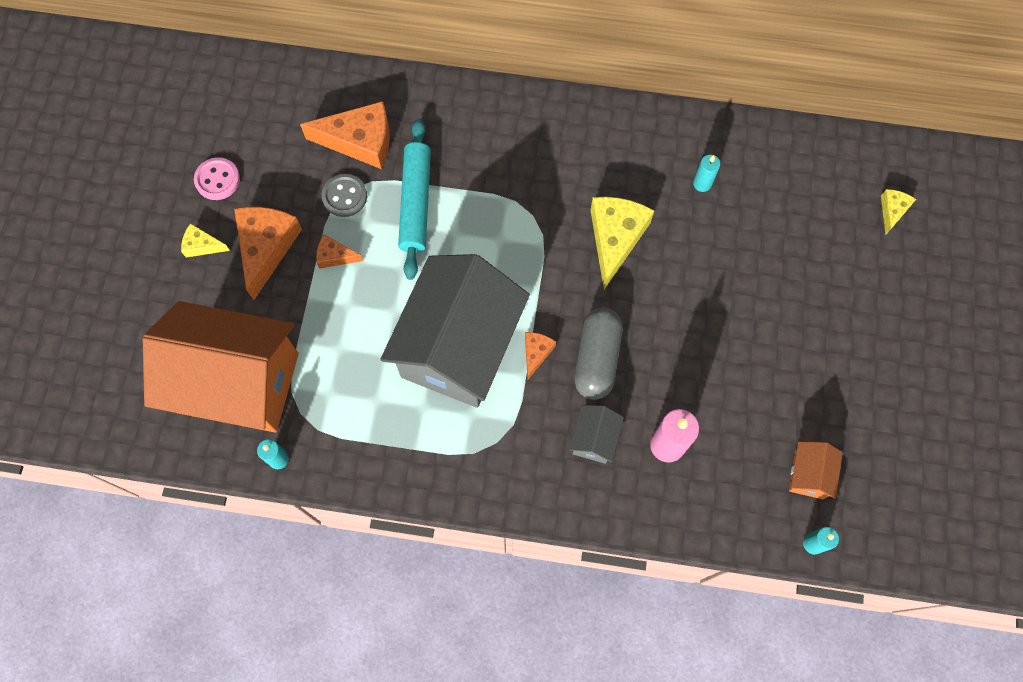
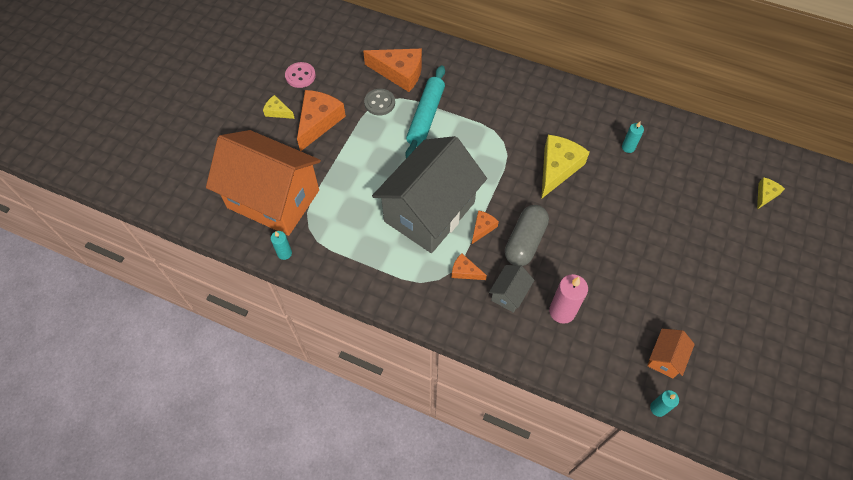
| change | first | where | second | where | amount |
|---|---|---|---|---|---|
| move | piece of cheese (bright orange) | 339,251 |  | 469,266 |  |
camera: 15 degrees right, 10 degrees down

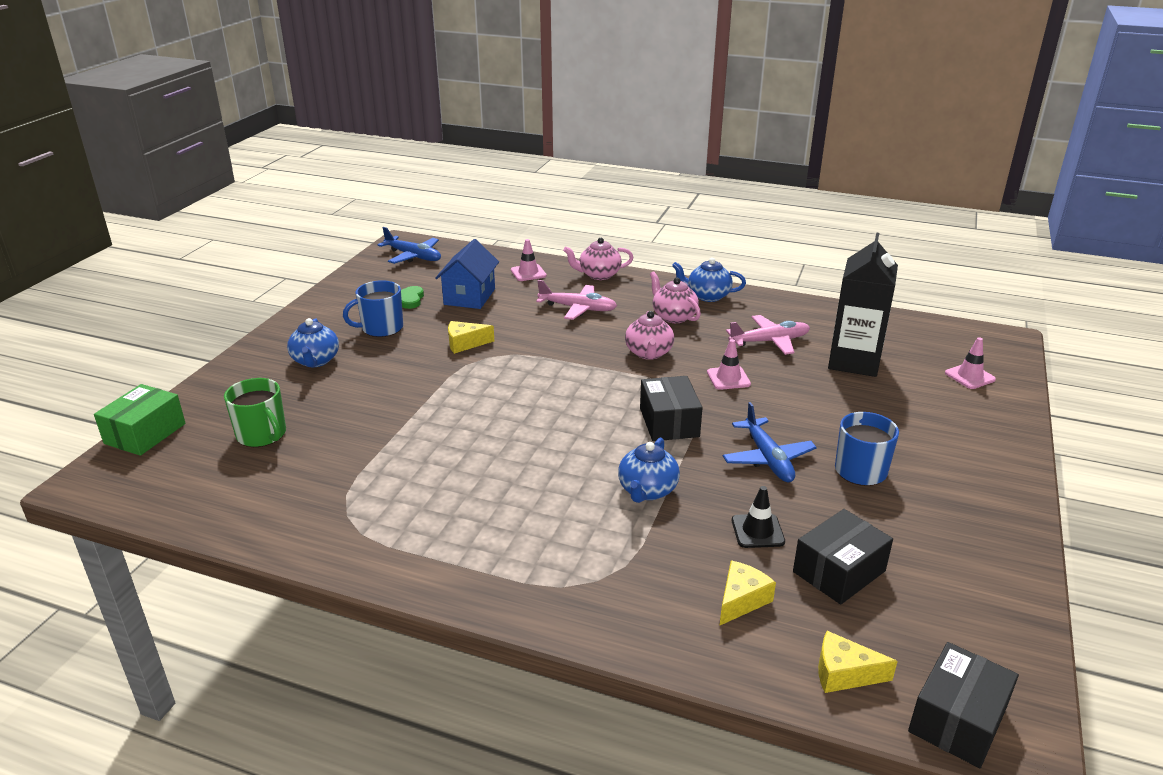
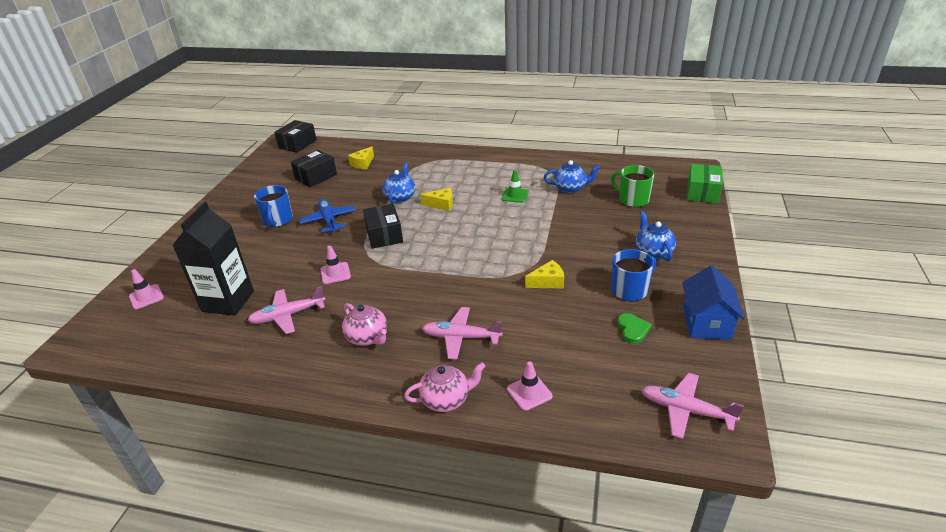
| change | first | where | second | where | amount |
|---|---|---|---|---|---|
| move | piece of cheese (golden) | 858,662 |  | 436,199 |  |
| insert |  |  | traffic cone (green) | 515,186 |  |
| move | teapot (blue) | 709,280 |  | 572,176 |  |
| recolor | plane (blue) | 409,245 | plane (pink) | 692,406 |  |
| move | toy house (blue) | 467,274 |  | 713,302 |  |
| delete | teapot (pink) | 649,335 |  |  |  |
| delete | traffic cone (black) | 758,517 |  |  |  |
camera: 175 degrees right, 5 degrees up

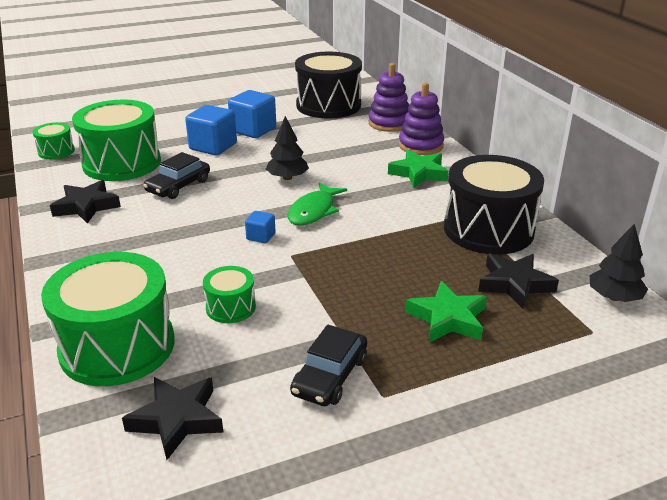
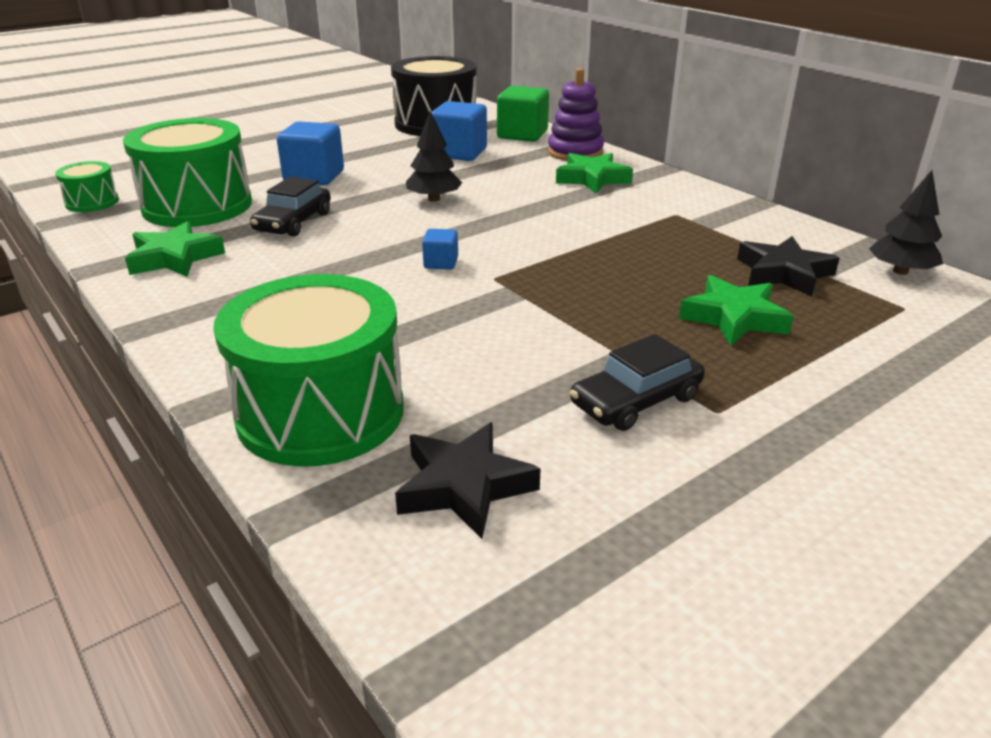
| change | first | where | second | where | amount |
|---|---|---|---|---|---|
| recolor | five-pointed star (black) | 85,202 | five-pointed star (green) | 175,249 |  |
| move | block (blue) | 252,114 |  | 459,131 |  |
| replace | ring stacker (violet) | 389,97 | block (green) | 523,114 |  |
| rotate | car (black) | 328,365 |  | 637,382 | 45 degrees clockwise |
| delete | drum (green) | 229,294 |  |  |  |
| delete | fish figure (green) | 317,204 |  |  |  |
| delete | drum (black) | 494,205 |  |  |  |
camera: 15 degrees left, 0 degrees up

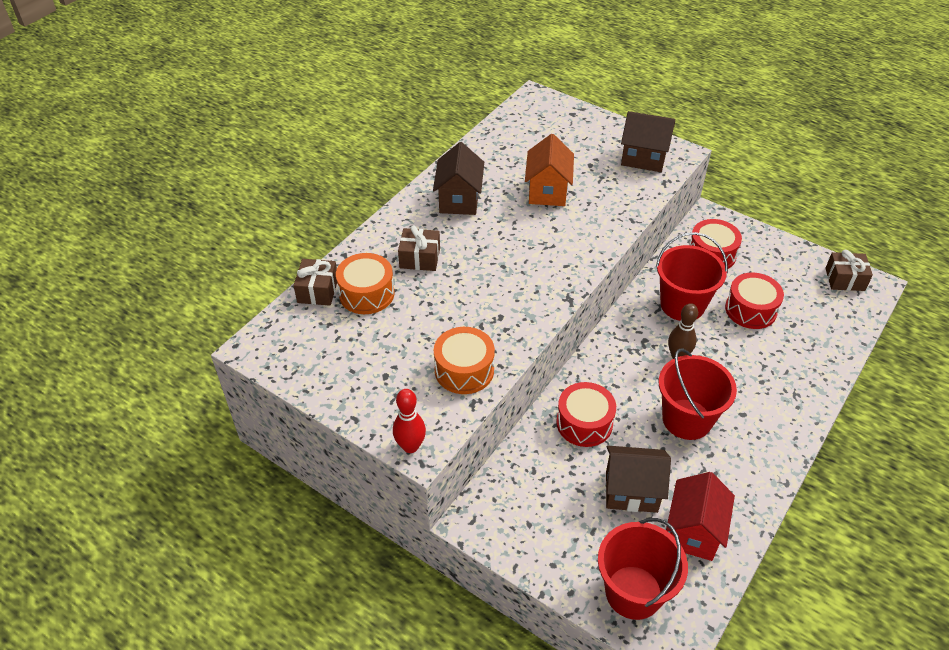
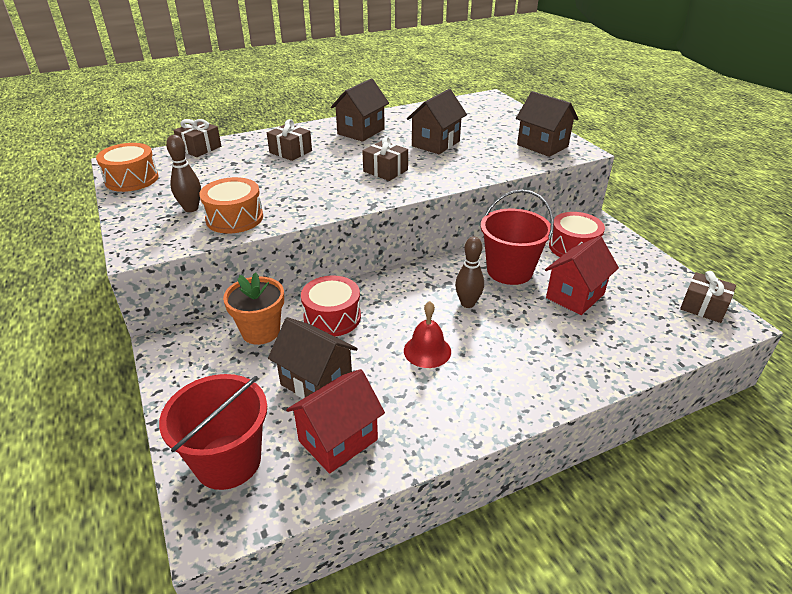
| change | first | where | second | where | amount |
|---|---|---|---|---|---|
| move | drum (bright orange) | 365,283 |  | 127,167 |  |
| insert |  |  | skittle (brown) | 183,173 |  |
| insert |  |  | flower pot (bright orange) | 253,308 |  |
| insert |  |  | wrapped gift (brown) | 385,159 |  |
| replace | bucket (crimson) | 698,394 | hand bell (crimson) | 427,334 |  |
| recolor | toy house (bright orange) | 549,170 | toy house (brown) | 437,121 |  |
| replace | drum (crimson) | 754,301 | toy house (crimson) | 582,275 |  |
| delete | skittle (crimson) | 409,421 |  |  |  |
camera: 30 degrees right, 10 degrees down

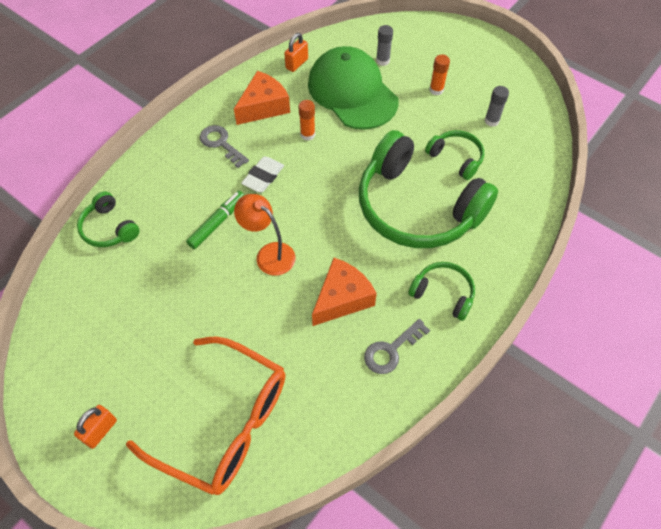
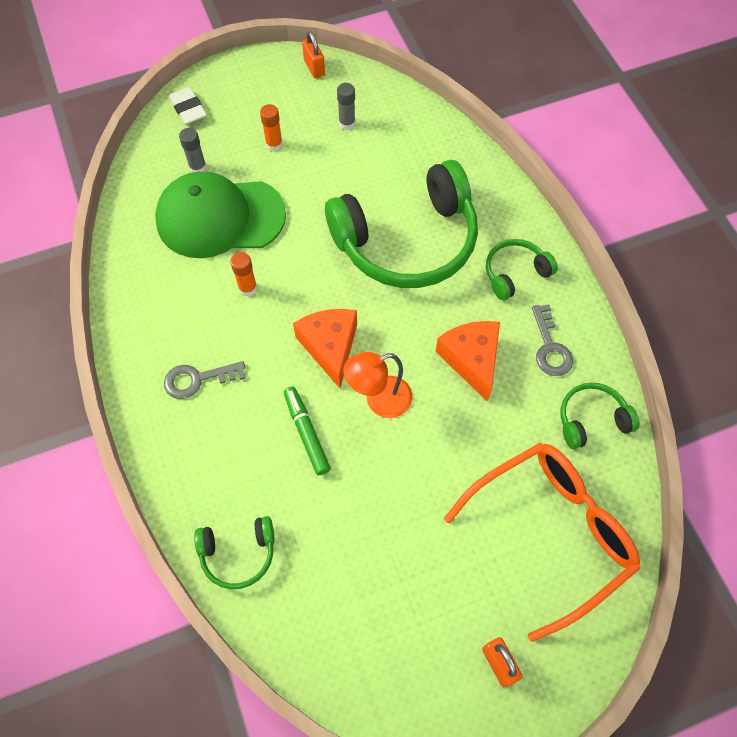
| change | first | where | second | where | amount |
|---|---|---|---|---|---|
| move | eraser (white) | 262,174 |  | 188,105 |  |
| move | piece of cheese (bright orange) | 262,98 |  | 325,348 |  |
| move | lock (bright orange) | 296,52 |  | 313,54 |  |
| move | headset (green) | 454,155 |  | 600,415 |  |
camera: 60 degrees left, 5 degrees up

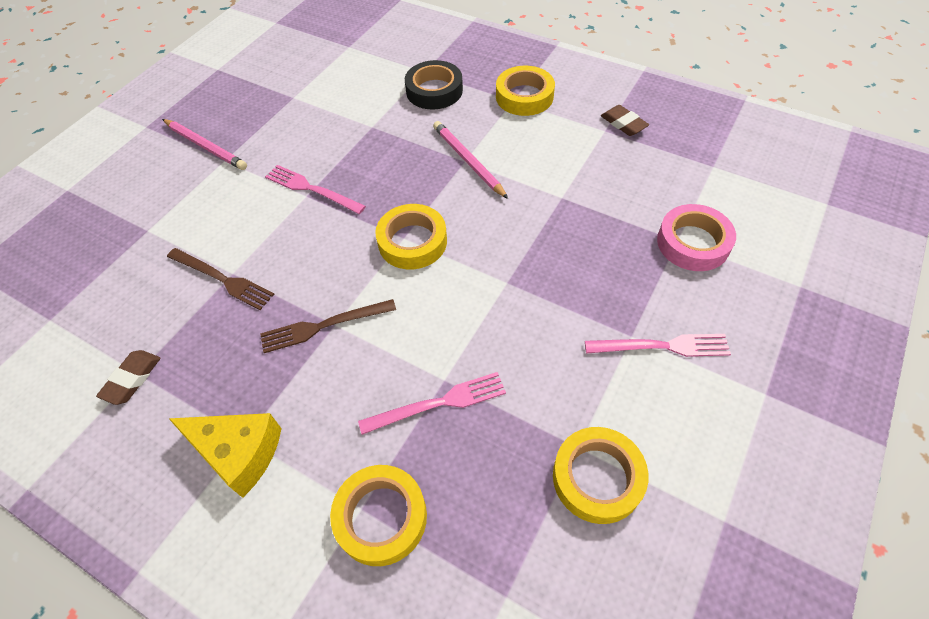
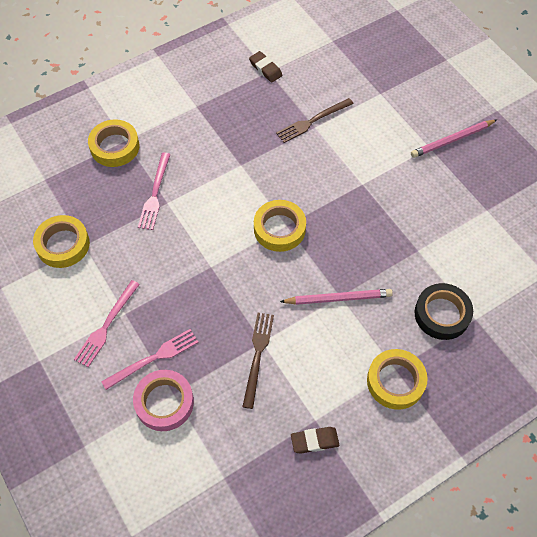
| change | first | where | second | where | amount |
|---|---|---|---|---|---|
| move | fork (pink) | 315,189 |  | 150,359 |  |
| move | fork (brown) | 328,326 |  | 258,361 |  |
| delete | piece of cheese (golden) | 225,455 |  |  |  |
camera: 115 degrees right, 5 degrees up

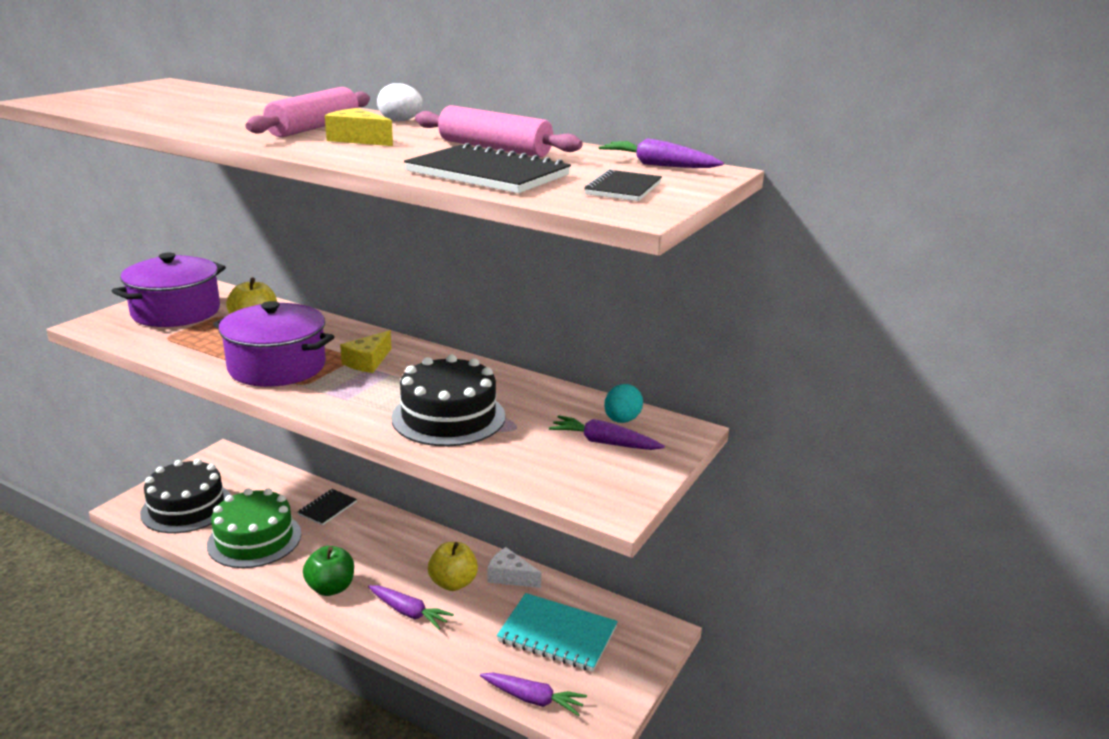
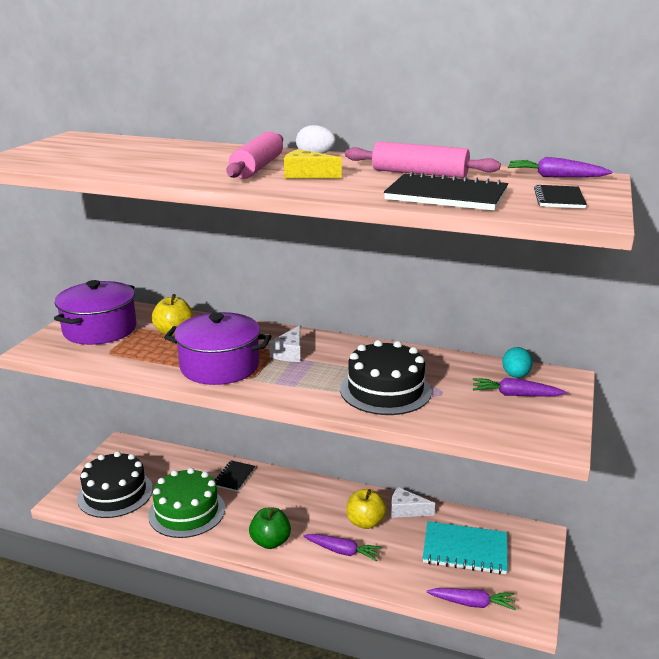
| change | first | where | second | where | amount |
|---|---|---|---|---|---|
| recolor | piece of cheese (golden) | 365,351 | piece of cheese (white) | 284,343 |  |
camera: 10 degrees left, 0 degrees up

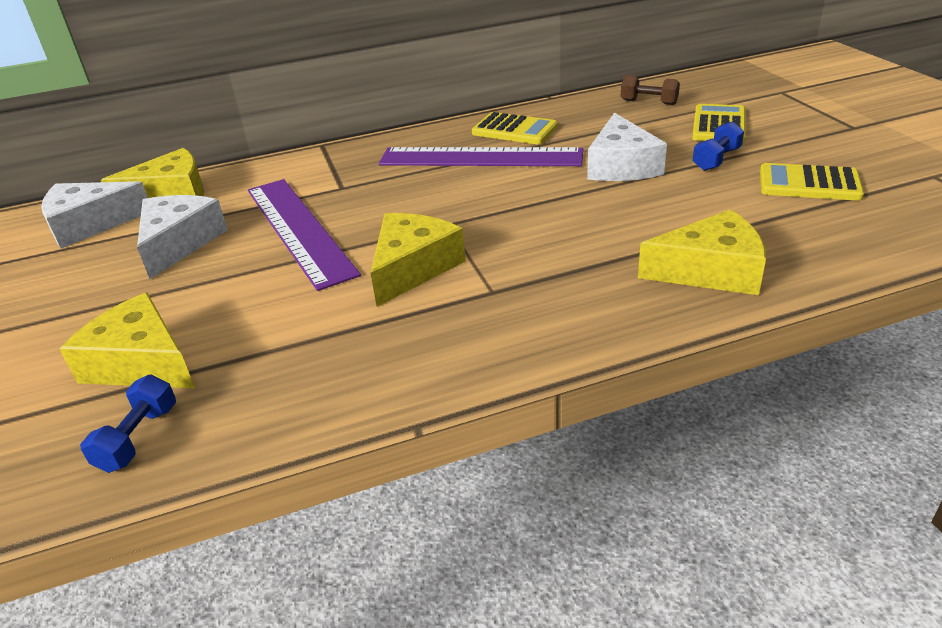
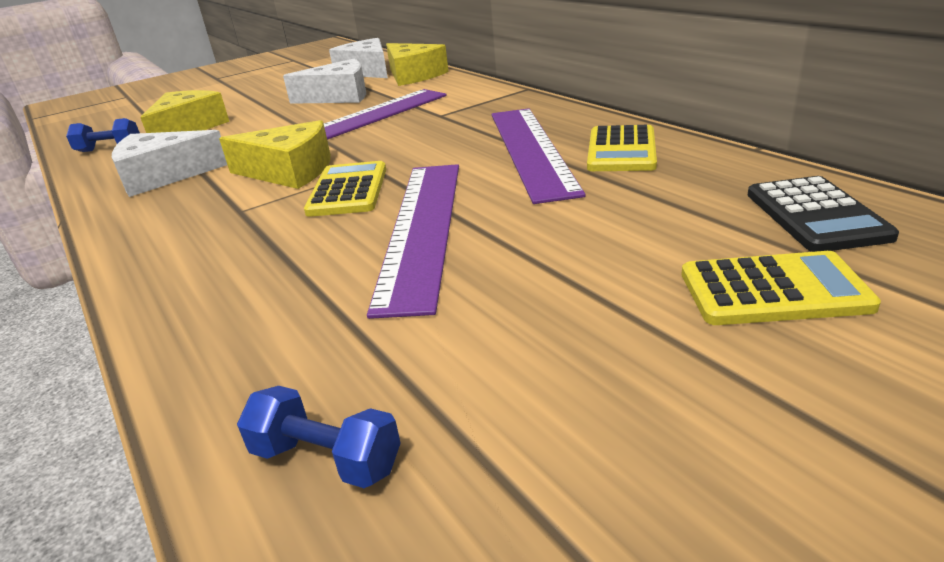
| change | first | where | second | where | amount |
|---|---|---|---|---|---|
| move | piece of cheese (white) | 627,147 |  | 169,163 |  |
| move | dumbbell (blue) | 718,146 |  | 319,437 |  |
| move | calculator (golden) | 812,182 |  | 345,189 |  |
| insert |  |  | straightedge (violet) | 413,241 |  |
| replace | dumbbell (brown) | 650,90 | calculator (black) | 823,214 |  |
| delete | piece of cheese (golden) | 702,252 |  |  |  |
camera: 75 degrees right, 5 degrees down

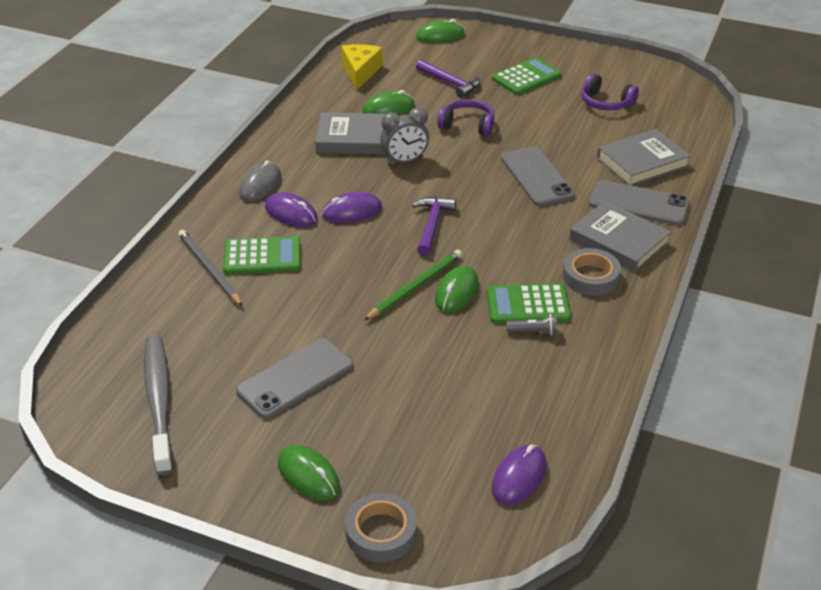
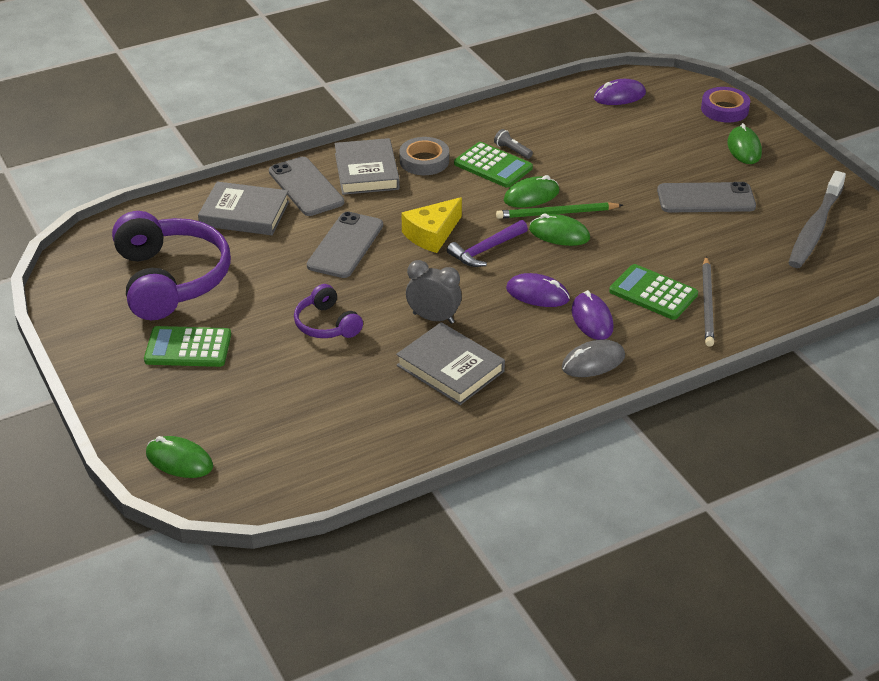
| change | first | where | second | where | amount |
|---|---|---|---|---|---|
| resize | headset (violet) | 610,91 |  | 171,265 | x1.98 |
| move | piece of cheese (golden) | 362,67 |  | 431,225 |  |
| move | PC mouse (green) | 388,102 |  | 559,230 |  |
| recolor | sticky tape (grey) | 381,527 | sticky tape (violet) | 725,105 |  |
| delete | claw hammer (violet) | 448,78 |  |  |  |
camera: 140 degrees left, 0 degrees up

